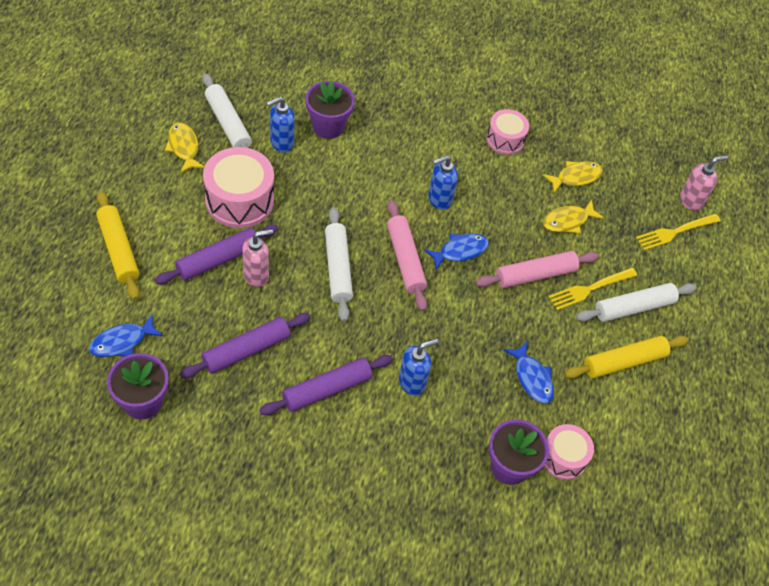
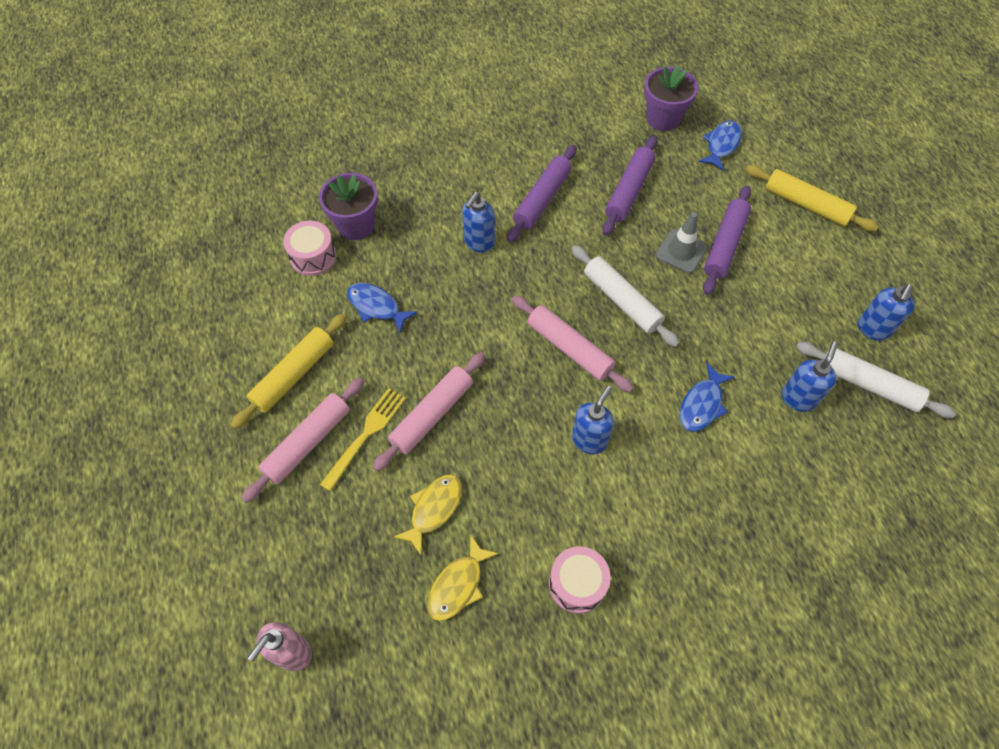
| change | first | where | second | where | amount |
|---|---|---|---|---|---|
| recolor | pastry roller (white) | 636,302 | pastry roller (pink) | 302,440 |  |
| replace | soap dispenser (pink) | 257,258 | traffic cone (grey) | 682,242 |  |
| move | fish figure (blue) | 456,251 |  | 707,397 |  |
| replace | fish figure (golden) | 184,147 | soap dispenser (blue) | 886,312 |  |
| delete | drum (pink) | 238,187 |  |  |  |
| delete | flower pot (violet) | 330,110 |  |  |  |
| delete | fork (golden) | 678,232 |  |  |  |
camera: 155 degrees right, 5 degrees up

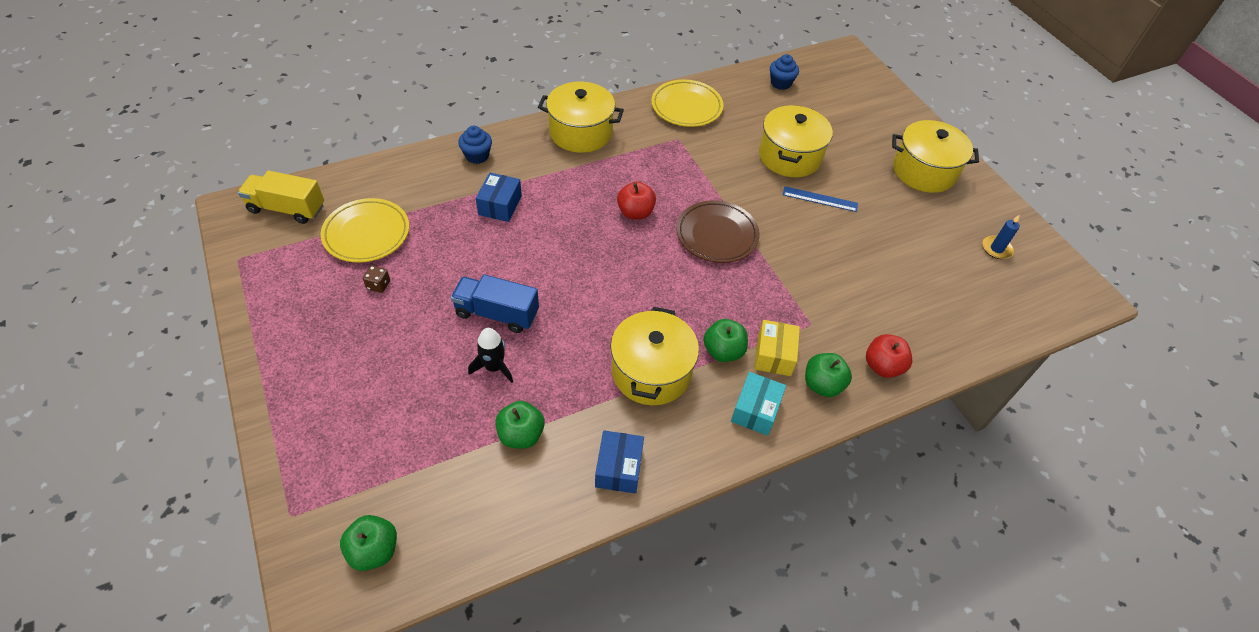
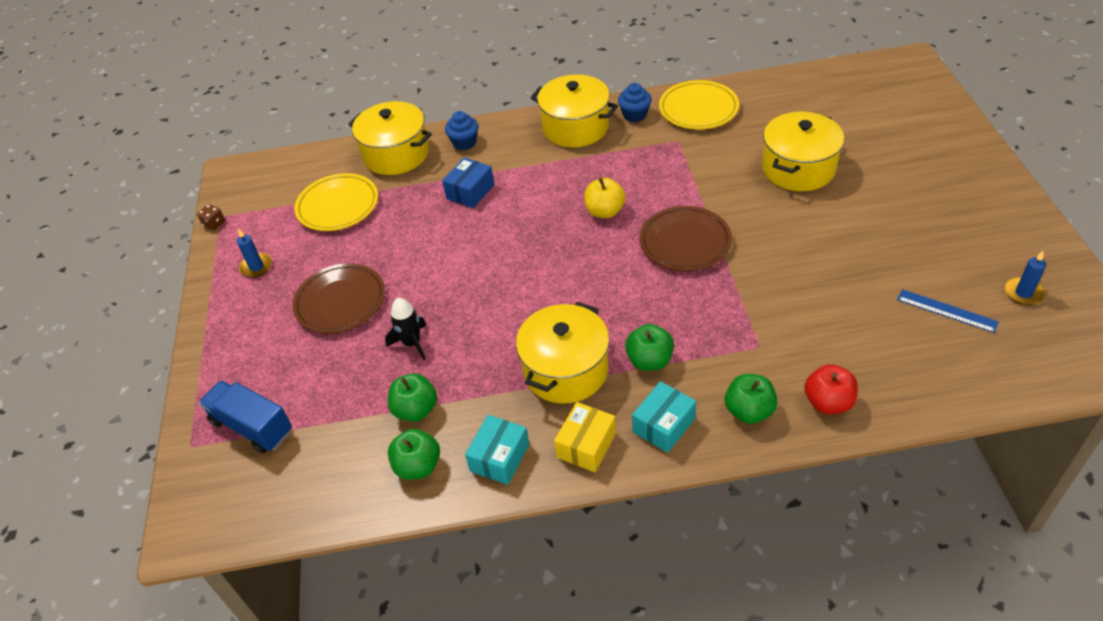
| change | first | where | second | where | amount |
|---|---|---|---|---|---|
| move | game die (brown) | 376,279 |  | 211,217 |  |
| move | truck (blue) | 495,303 |  | 245,416 |  |
| insert |  |  | wax candle (blue) | 254,253 |  |
| insert |  |  | flat dish (brown) | 338,298 |  |
| move | cooking pot (golden) | 935,156 |  | 390,138 |  |
| move | apple (green) | 368,543 |  | 414,454 |  |
| recolor | package (blue) | 619,462 | package (turquoise) | 497,450 |  |
| move | package (golden) | 777,348 |  | 585,437 |  |
| recolor | apple (crimson) | 636,200 | apple (golden) | 605,198 |  |
| move | muffin (blue) | 784,72 |  | 635,102 |  |
| move | straightedge (blue) | 820,199 |  | 948,311 |  |
| delete | truck (golden) | 281,197 |  |  |  |
camera: 25 degrees right, 5 degrees down

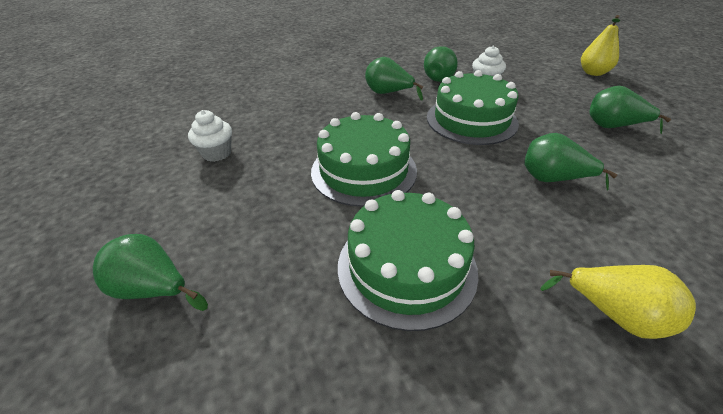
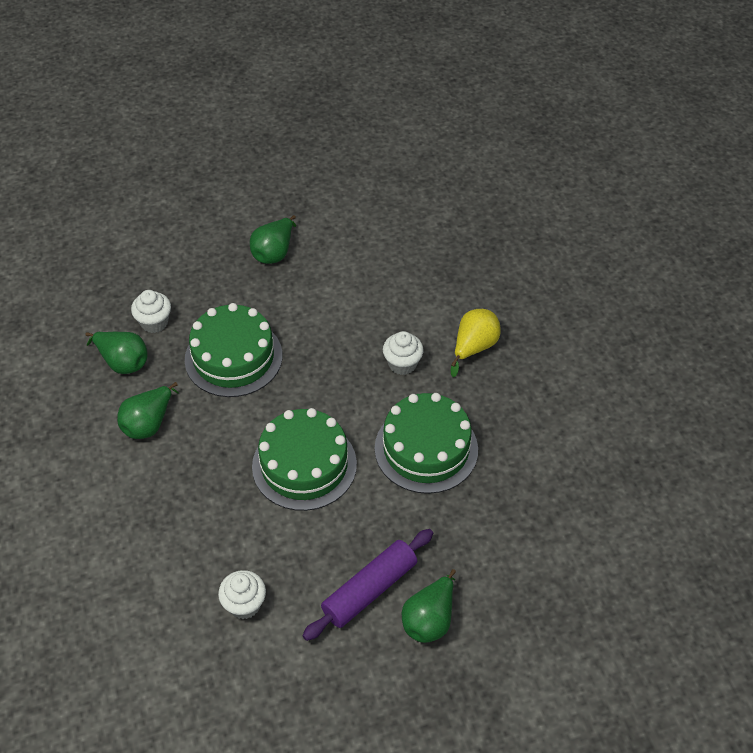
| change | first | where | second | where | amount |
|---|---|---|---|---|---|
| insert |  |  | pastry roller (violet) | 367,585 |  |
| insert |  |  | muffin (white) | 403,353 |  |
| delete | pear (green) | 570,162 |  |  |  |
| delete | pear (golden) | 600,45 |  |  |  |
camera: 85 degrees left, 10 degrees up

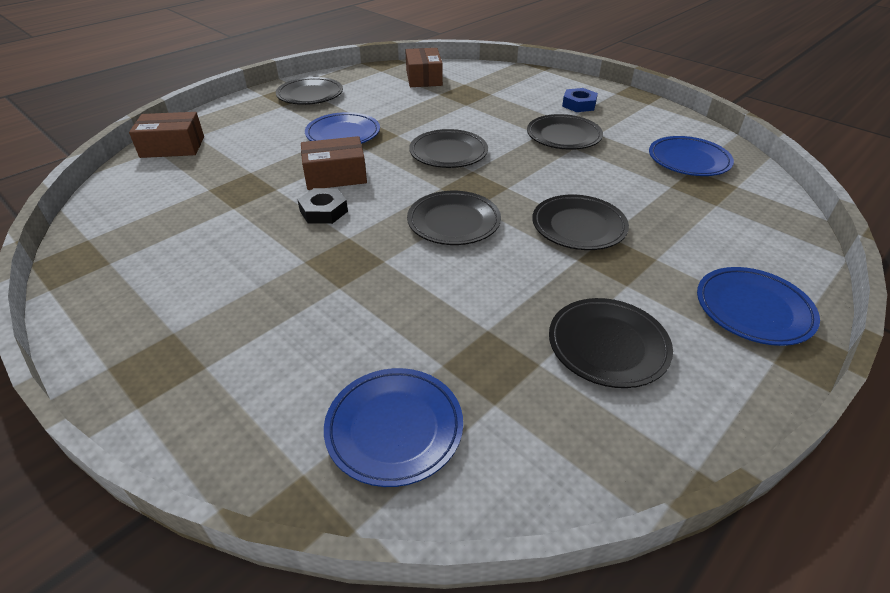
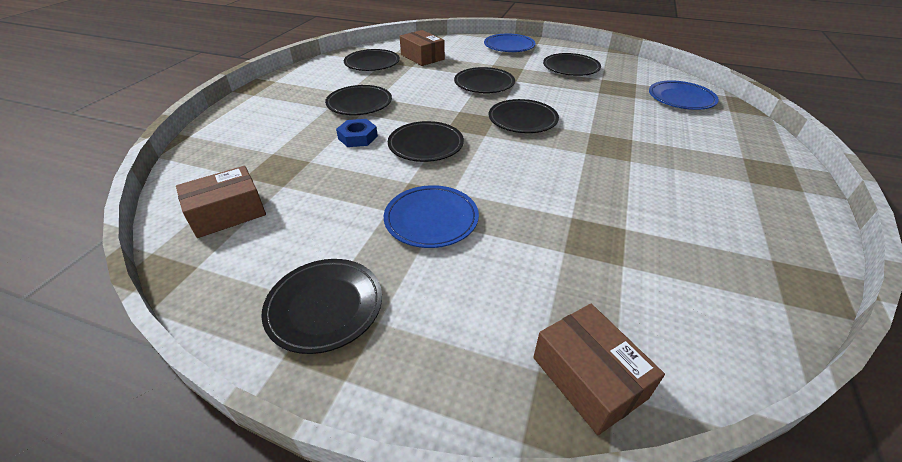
| change | first | where | second | where | amount |
|---|---|---|---|---|---|
| move | nut (blue) | 580,100 |  | 357,133 |  |
| recolor | flat dish (blue) | 691,156 | flat dish (black) | 372,60 |  |
| move | package (brown) | 334,163 |  | 422,48 |  |
| delete | nut (black) | 322,206 |  |  |  |
camera: 115 degrees left, 0 degrees up

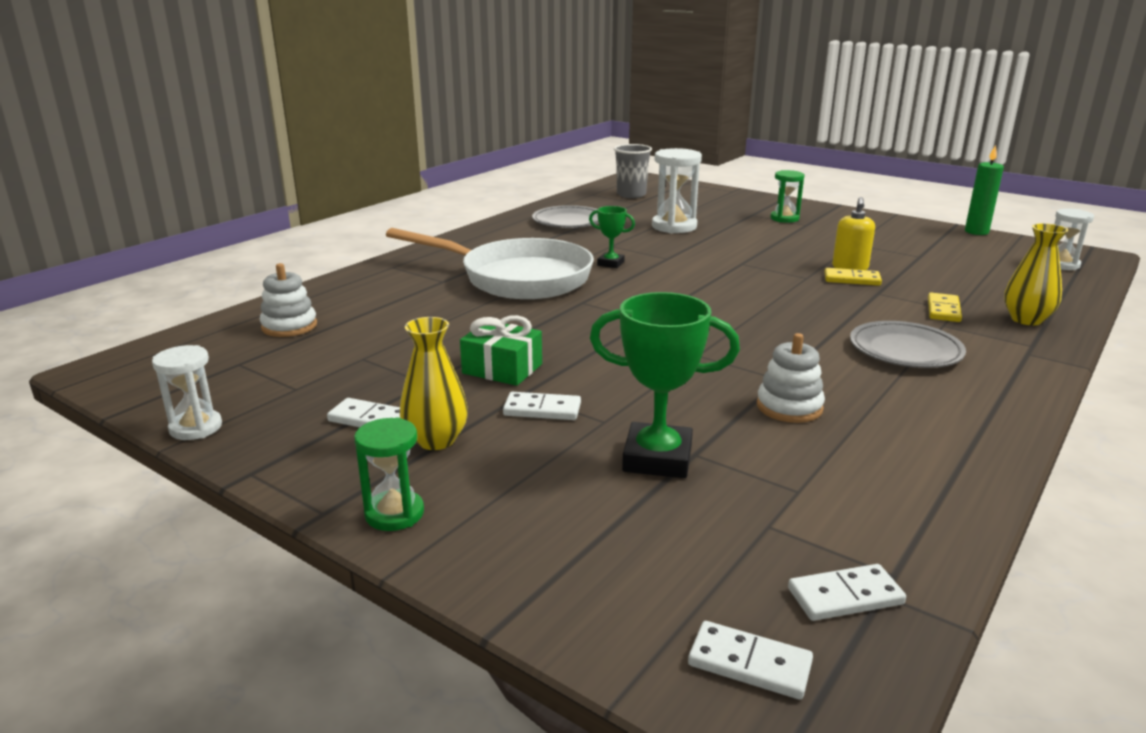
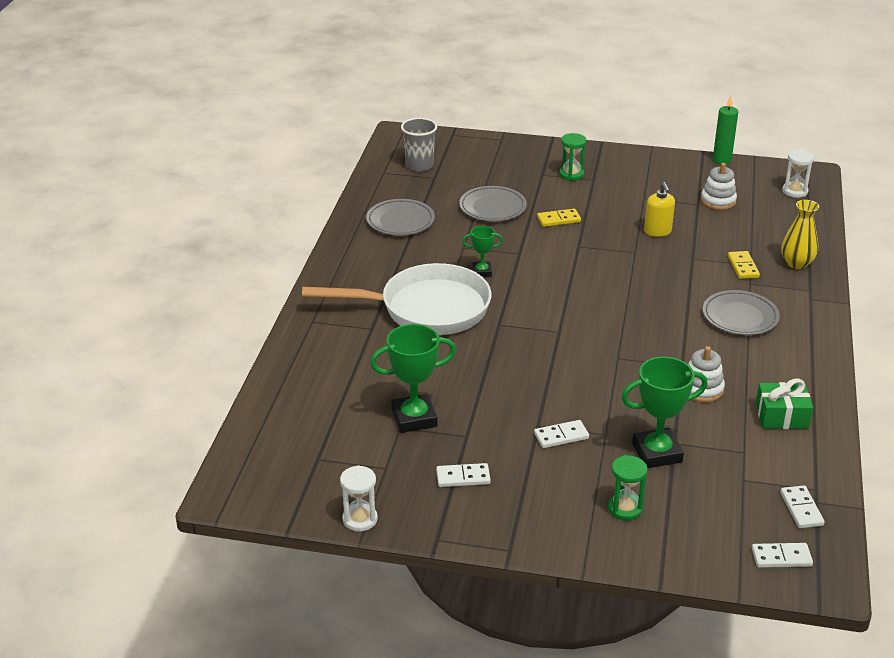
| change | first | where | second | where | amount |
|---|---|---|---|---|---|
| insert |  |  | trophy (green) | 413,378 |  |
| replace | sand timer (white) | 677,190 | flat dish (grey) | 493,203 |  |
| move | domino piece (golden) | 853,277 |  | 559,218 |  |
| move | sand timer (green) | 389,474 |  | 627,487 |  |
| move | ring stacker (white) | 288,300 |  | 719,186 |  |
| move | wrapped gift (green) | 501,350 |  | 784,404 |  |
| rotate | domino piece (white) | 847,592 |  | 802,506 | 60 degrees counterclockwise |
| delete | tall vase (golden) | 434,383 |  |  |  |
camera: 25 degrees left, 10 degrees up

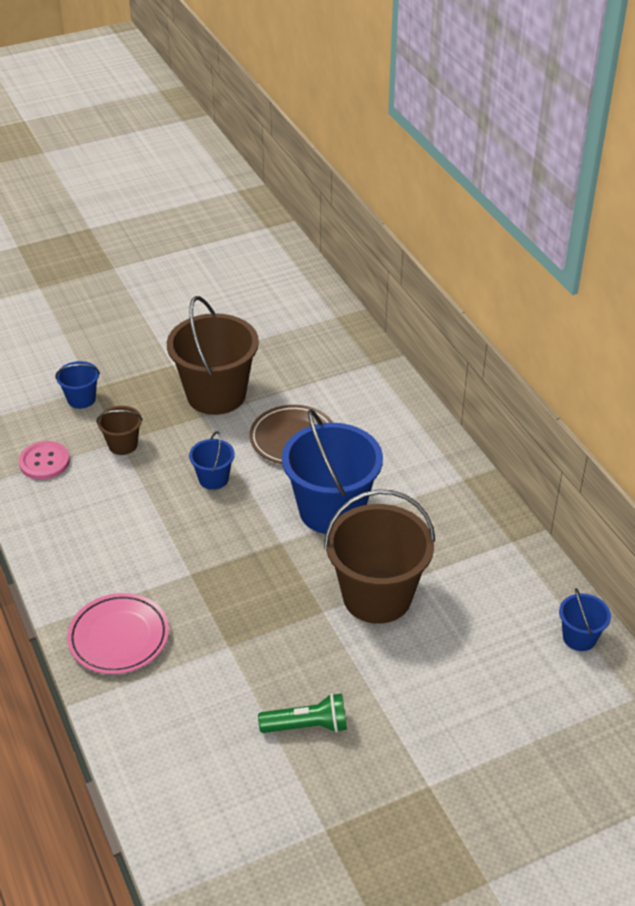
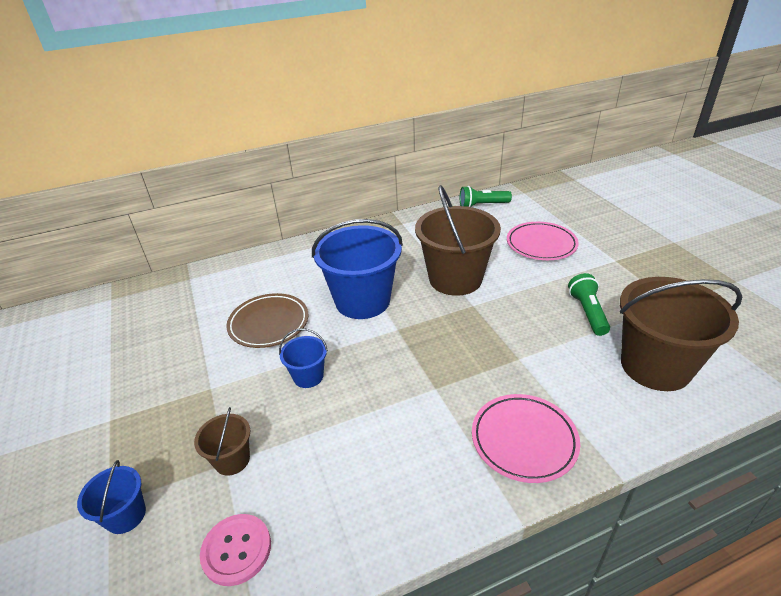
| change | first | where | second | where | amount |
|---|---|---|---|---|---|
| replace | bucket (blue) | 585,619 | pocket torch (green) | 486,196 |  |
| insert |  |  | flat dish (pink) | 543,241 |  |
| move | bucket (brown) | 213,355 |  | 681,334 |  |
camera: 85 degrees left, 5 degrees down

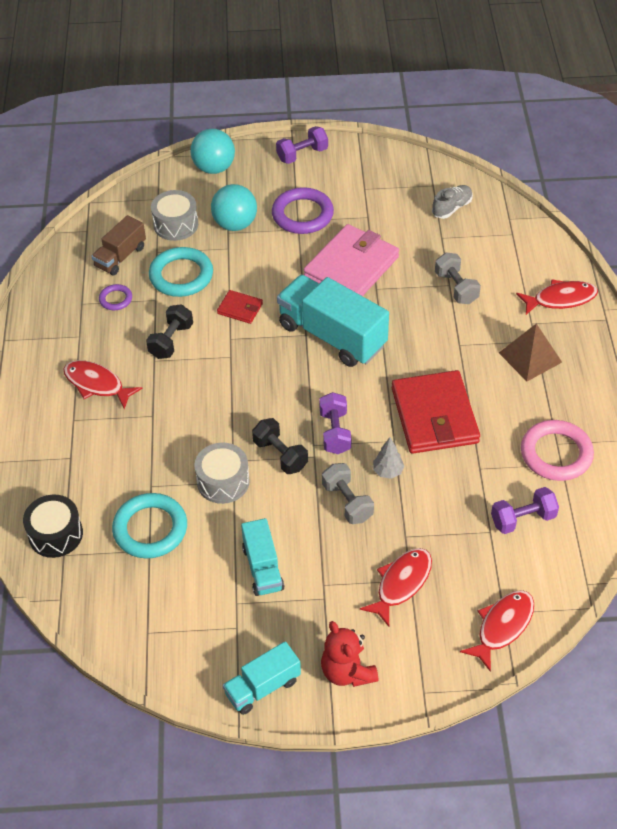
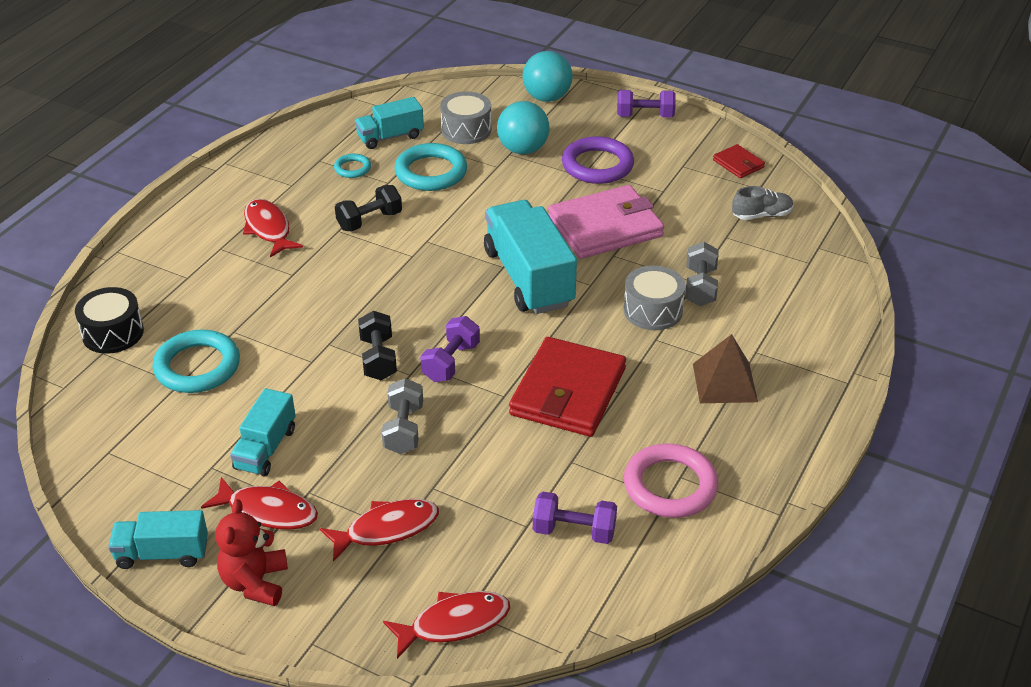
| change | first | where | second | where | amount |
|---|---|---|---|---|---|
| move | fish figure (crimson) | 557,297 |  | 259,503 |  |
| recolor | ring (violet) | 115,297 | ring (turquoise) | 352,166 |  |
| recolor | truck (brown) | 118,245 | truck (turquoise) | 389,123 |  |
| move | drum (grey) | 222,473 |  | 655,298 |  |
| move | wallet (crimson) | 240,307 |  | 739,161 |  |
| delete | fir tree (grey) | 388,458 |  |  |  |
camera: 30 degrees right, 10 degrees down

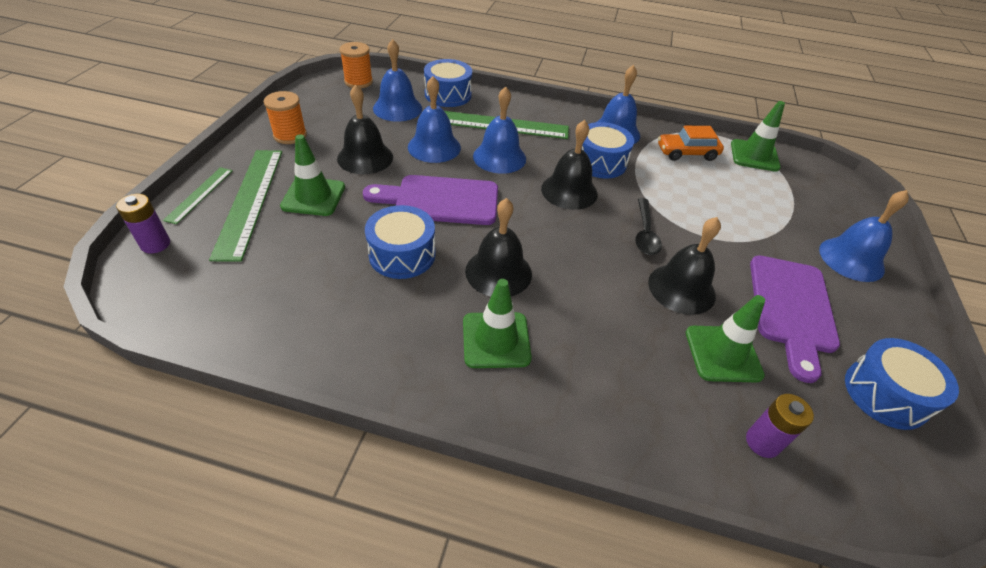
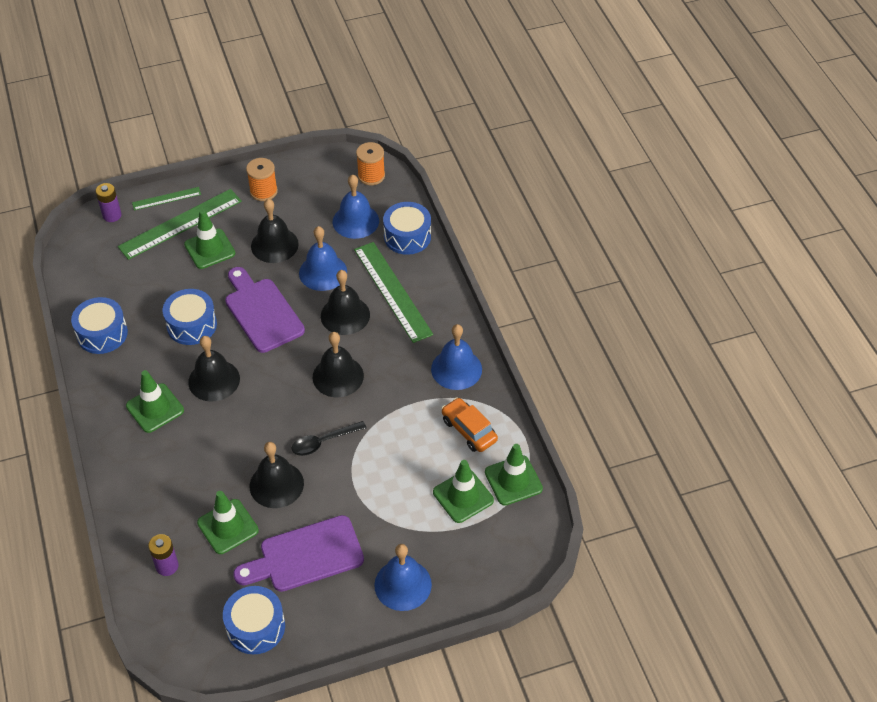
| change | first | where | second | where | amount |
|---|---|---|---|---|---|
| move | drum (blue) | 607,150 |  | 99,325 |  |
| recolor | hand bell (blue) | 499,130 | hand bell (black) | 345,302 |  |
| insert |  |  | traffic cone (green) | 463,491 |  |
camera: 60 degrees right, 5 degrees up

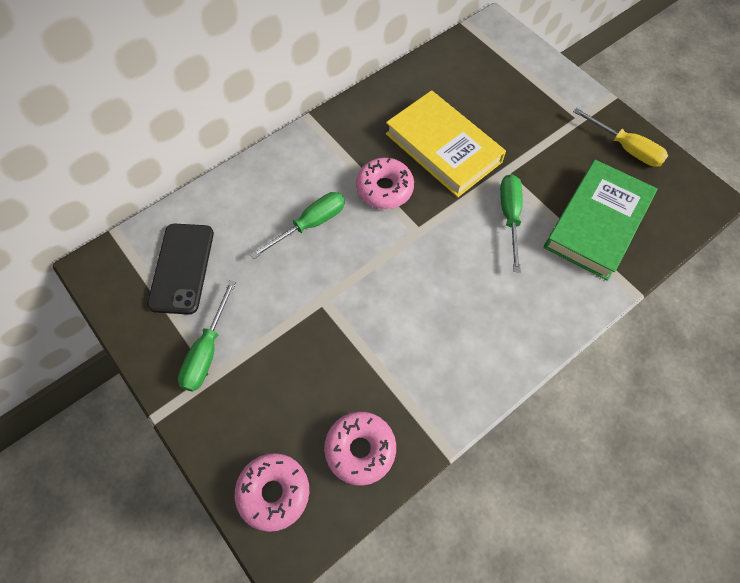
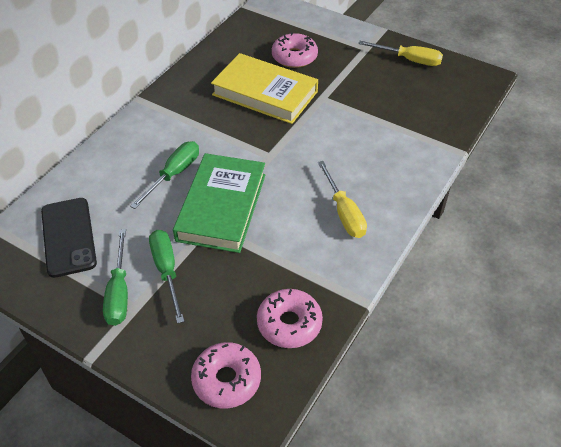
| change | first | where | second | where | amount |
|---|---|---|---|---|---|
| move | flat screwdriver (green) | 511,223 |  | 166,277 |  |
| move | book (green) | 601,220 |  | 219,203 |  |
| move | glazed donut (pink) | 385,183 |  | 295,50 |  |
| insert |  |  | flat screwdriver (golden) | 342,199 |  |
camera: 20 degrees left, 15 degrees down

